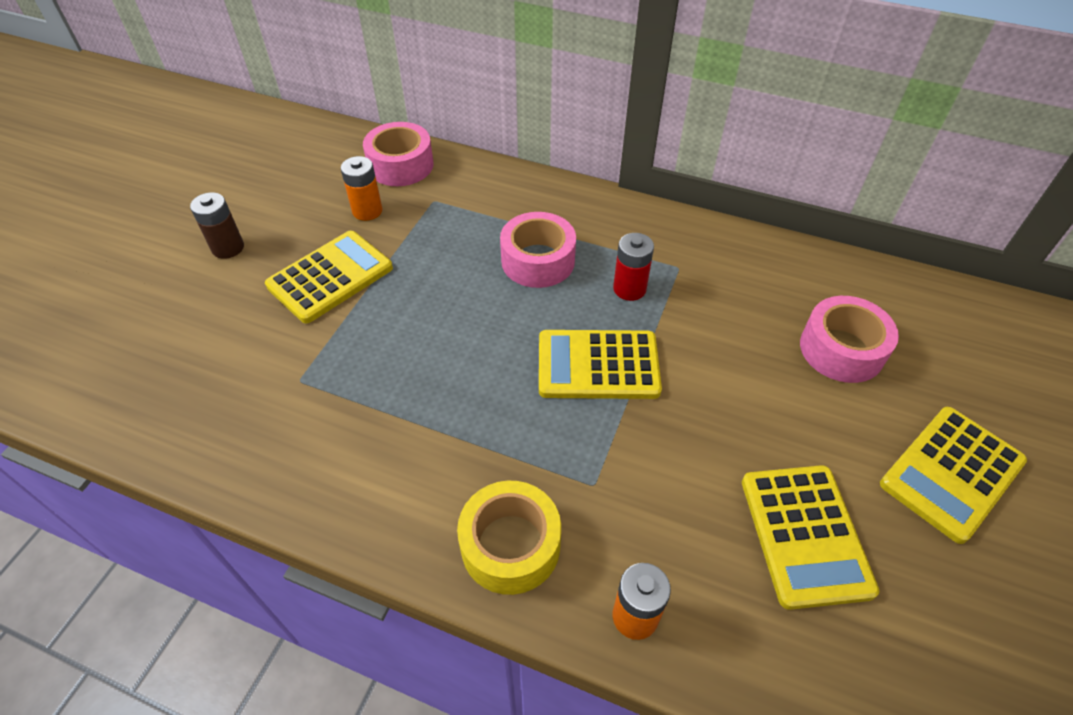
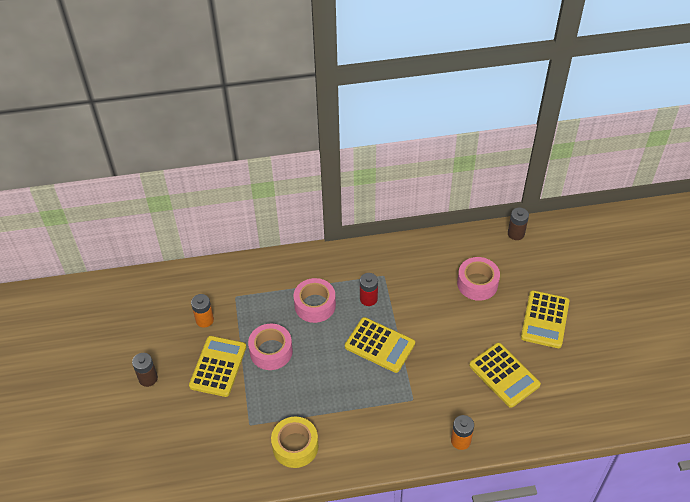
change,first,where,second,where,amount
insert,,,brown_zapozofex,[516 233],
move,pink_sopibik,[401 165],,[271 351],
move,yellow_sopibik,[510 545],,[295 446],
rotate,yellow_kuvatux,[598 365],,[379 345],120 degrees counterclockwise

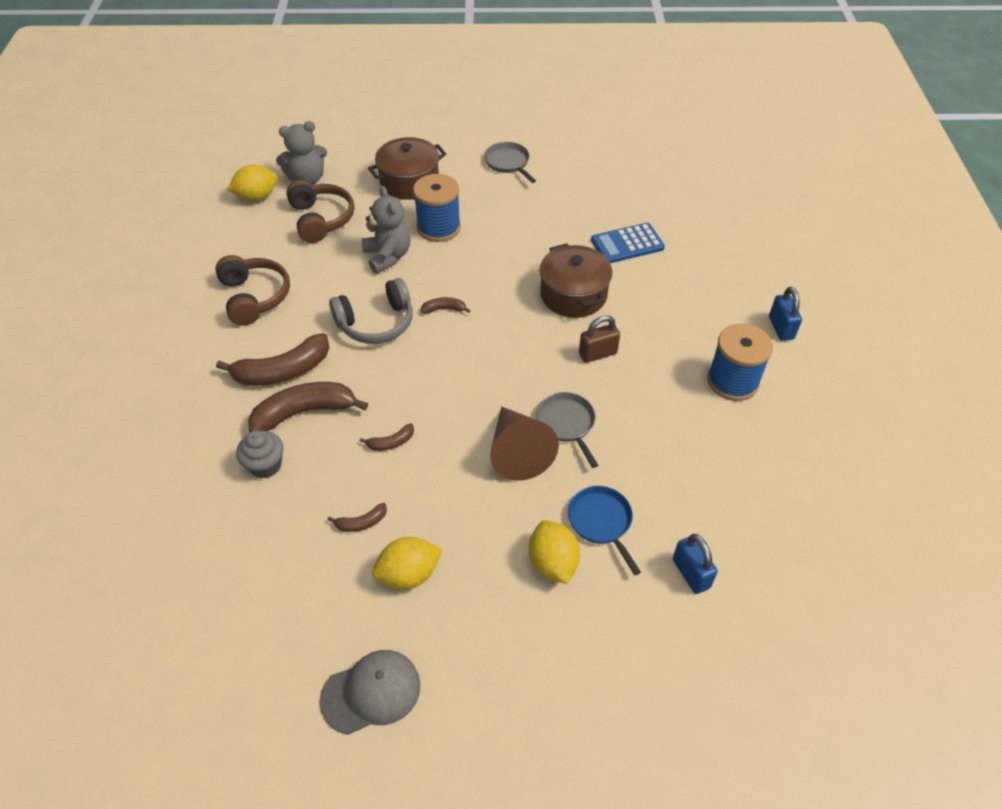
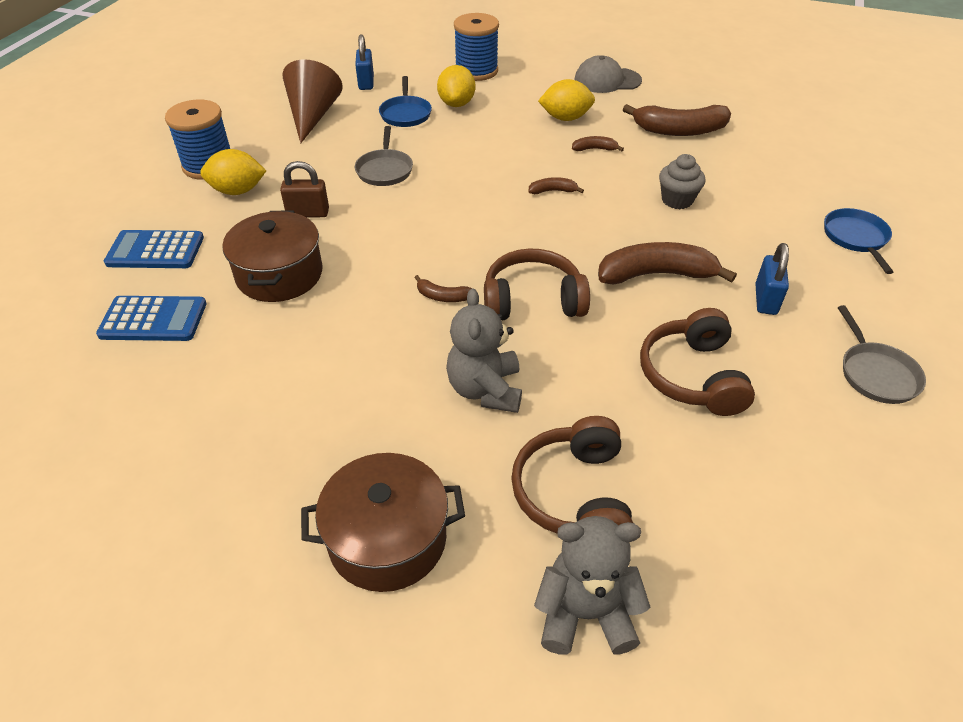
change,first,where,second,where,amount
insert,,,blue_kuvatux,[155 250],
insert,,,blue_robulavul,[856 238],
move,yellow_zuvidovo,[257 197],,[237 191],
move,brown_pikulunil,[304 412],,[679 130],
move,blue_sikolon,[438 228],,[476 71],
move,grey_robulavul,[508 163],,[876 374],
move,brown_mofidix,[517 452],,[312 116],
move,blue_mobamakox,[781 328],,[765 300],
recolor,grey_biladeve,[376 323],brown_biladeve,[532 301],

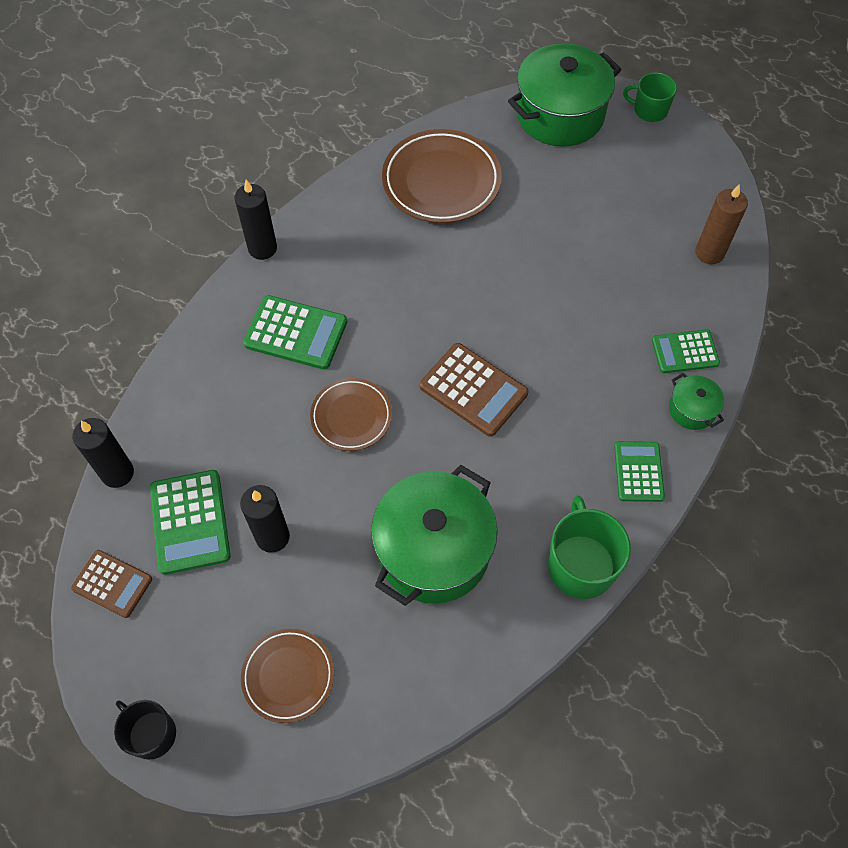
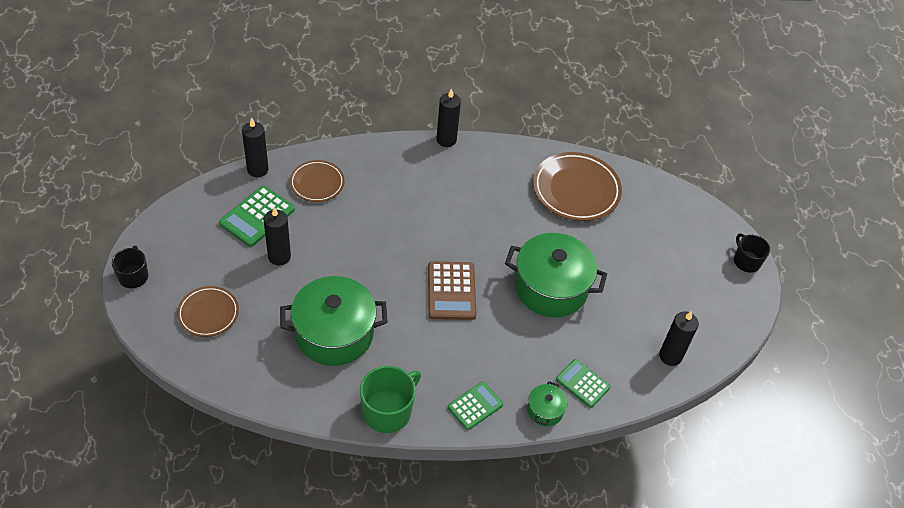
change,first,where,second,where,amount
delete,brown_kuvatux,[112 584],,,
delete,green_kuvatux,[296 333],,,
move,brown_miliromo,[351 416],,[317 183],
move,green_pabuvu,[560 115],,[551 288],
recolor,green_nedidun,[649 110],black_nedidun,[746 261],
recolor,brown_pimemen,[709 253],black_pimemen,[670 356],

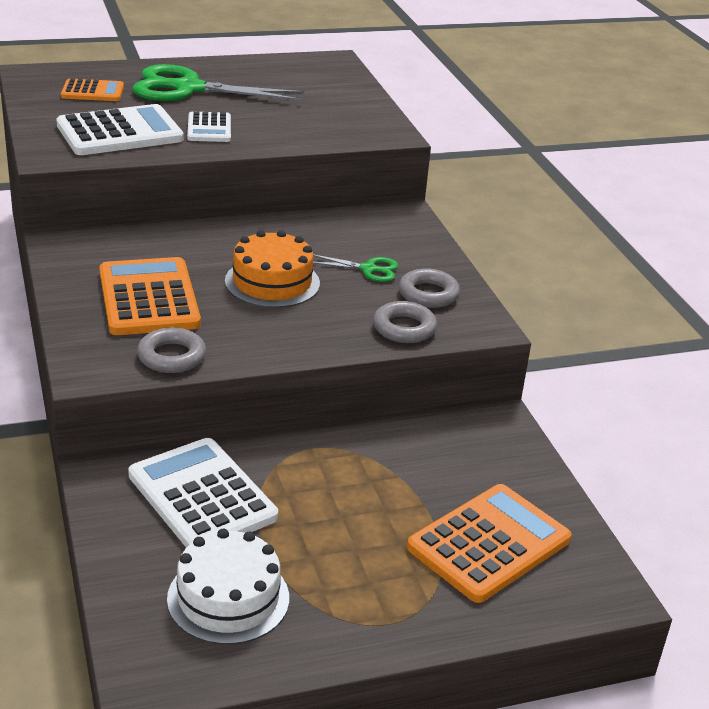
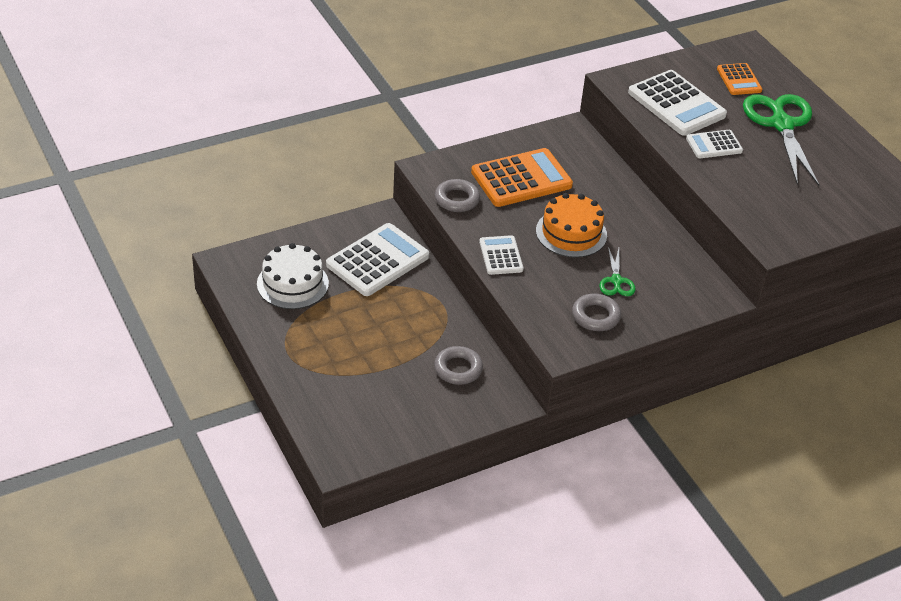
change,first,where,second,where,amount
delete,orange_kuvatux,[489 543],,,
insert,,,white_kuvatux,[501 256],
move,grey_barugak,[404 328],,[458 369],

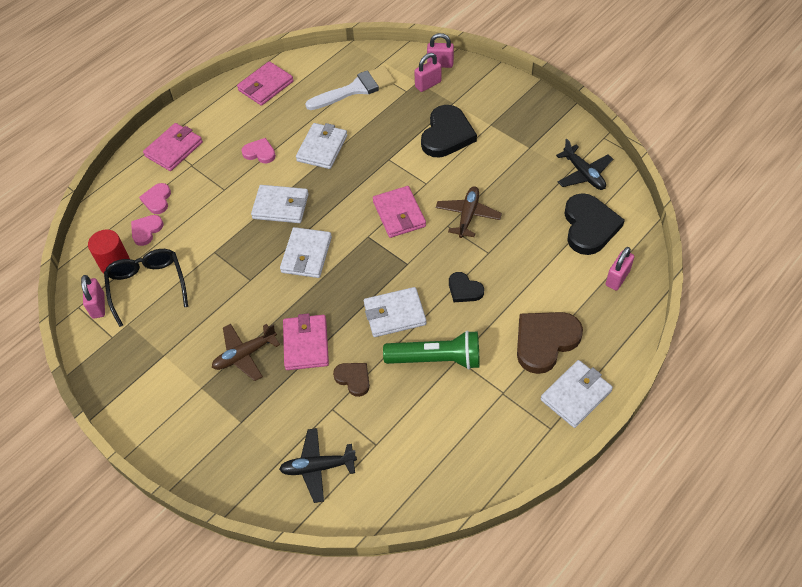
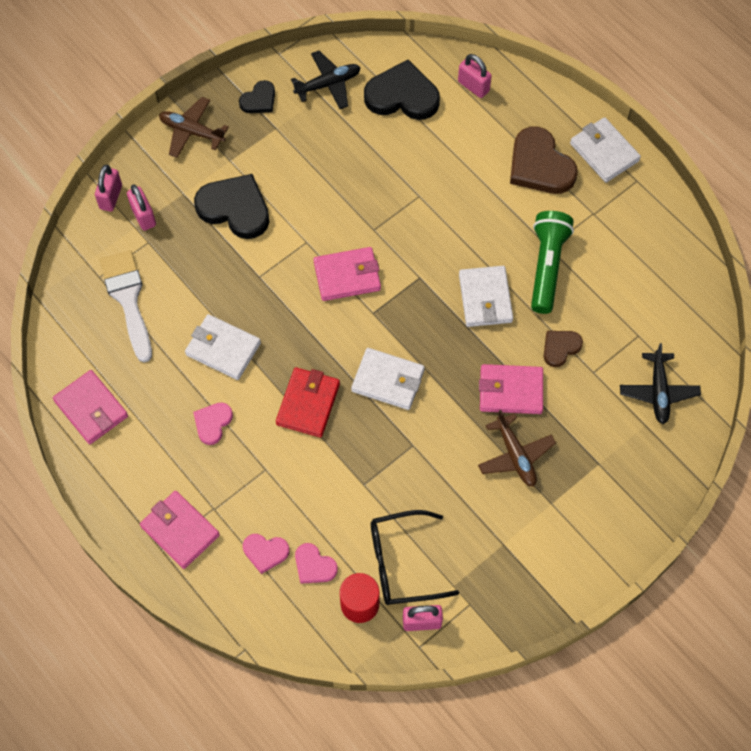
change,first,where,second,where,amount
move,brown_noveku,[468 216],,[192 132],
move,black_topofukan,[464 289],,[259 100],
recolor,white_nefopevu,[280 206],red_nefopevu,[308 404],

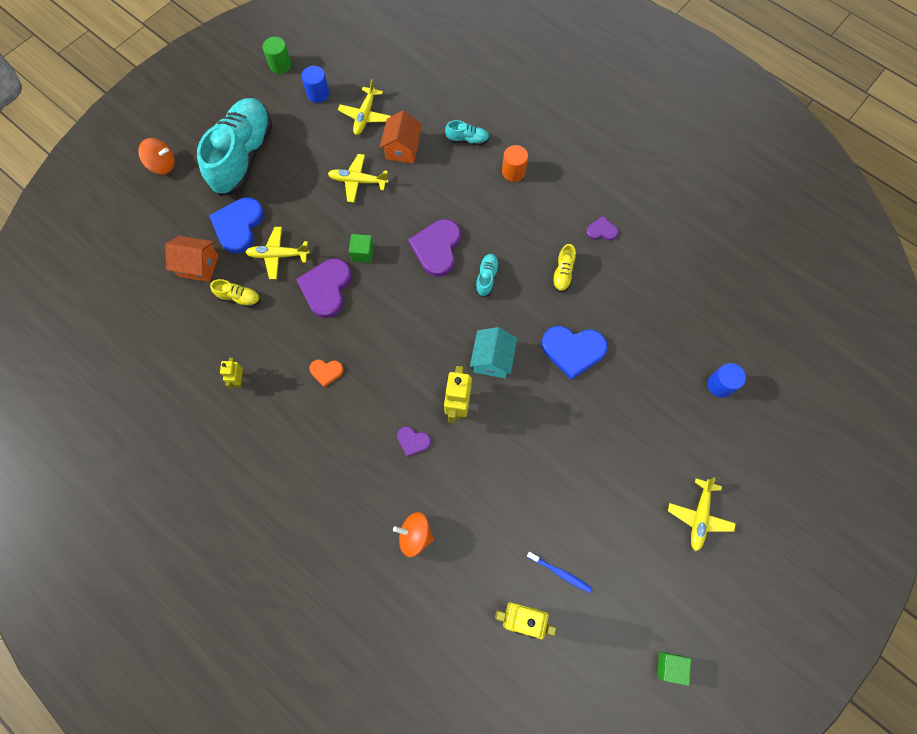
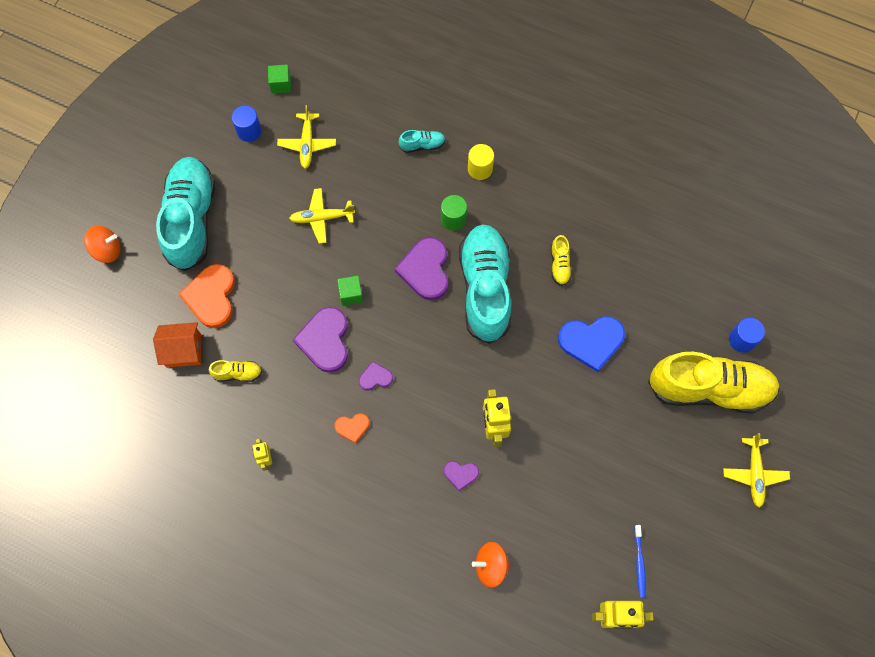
change,first,where,second,where,amount
delete,yellow_noveku,[278 255],,,
delete,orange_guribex,[402 149],,,
delete,turquoise_guribex,[492 359],,,
insert,,,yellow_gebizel,[709 389],
move,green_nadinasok,[280 65],,[453 219],
move,purple_topofukan,[601 230],,[375 377],
move,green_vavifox,[670 666],,[281 84],
recolor,blue_topofukan,[238 226],orange_topofukan,[211 297],
recolor,orange_nadinasok,[513 172],yellow_nadinasok,[480 169],
rotate,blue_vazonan,[560 573],,[639 563],75 degrees clockwise
resize,turquoise_gebizel,[486 278],,[485 288],x2.50

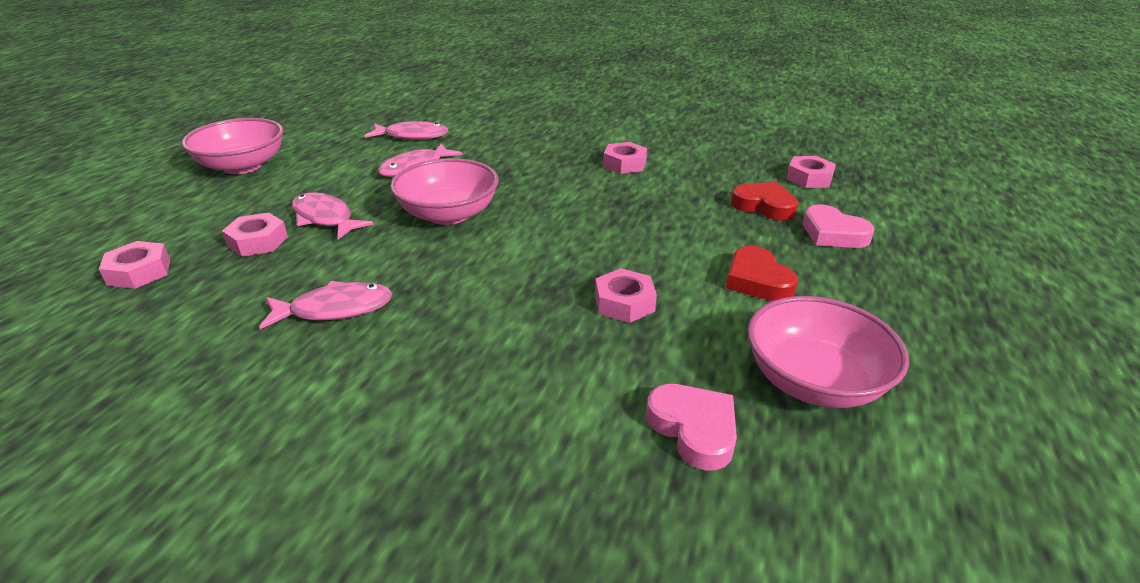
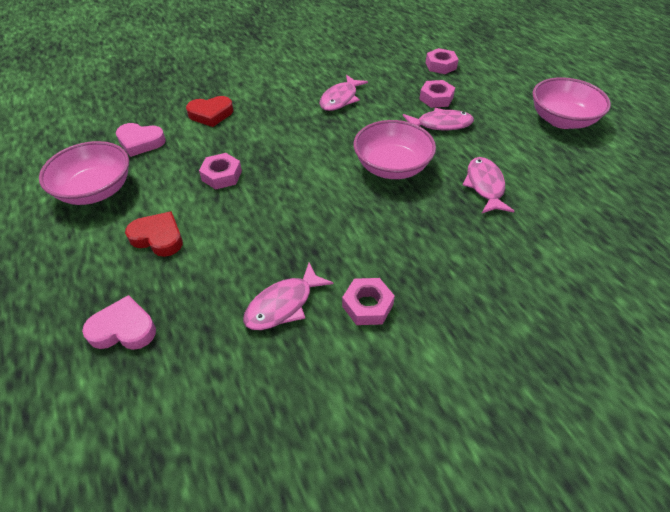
change,first,where,second,where,amount
delete,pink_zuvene,[809 178],,,
move,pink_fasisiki,[412 136],,[283 304],
move,red_topofukan,[764 206],,[211 114],

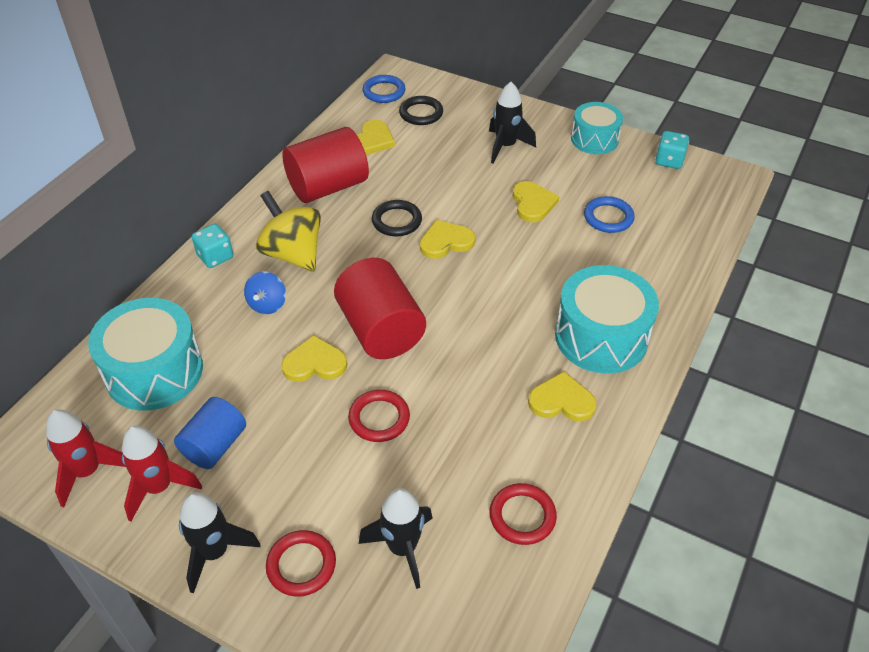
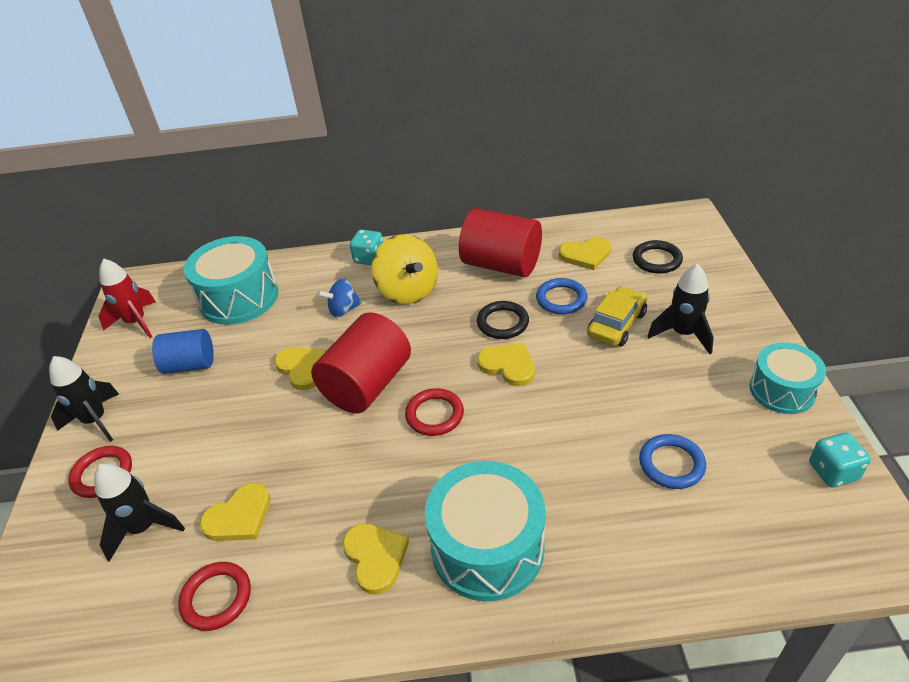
change,first,where,second,where,amount
delete,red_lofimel,[159 487],,,
insert,,,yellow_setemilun,[616 324],
move,red_barugak,[379 418],,[434 415],
move,blue_barugak,[384 92],,[561 299],
move,yellow_topofukan,[533 203],,[239 516],
rotate,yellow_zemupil,[293 254],,[408 291],135 degrees clockwise

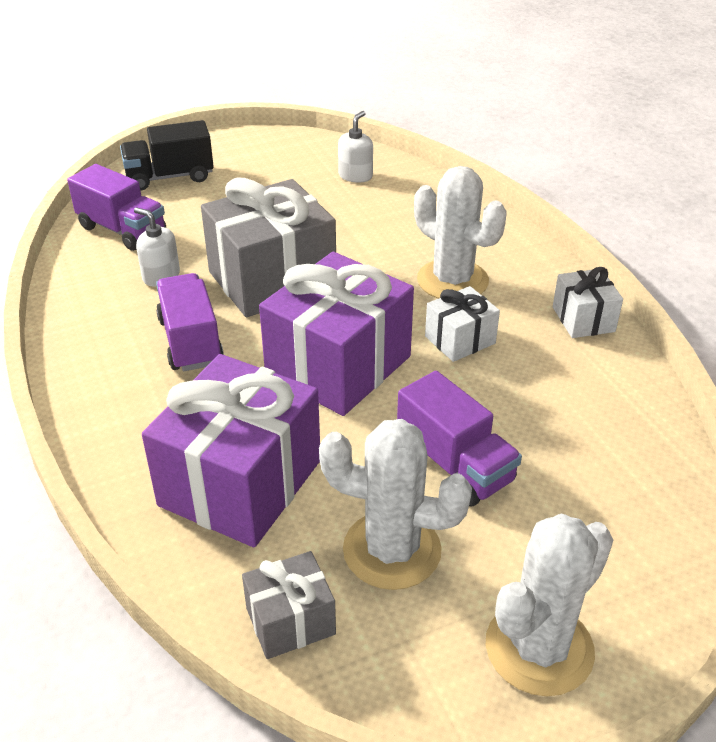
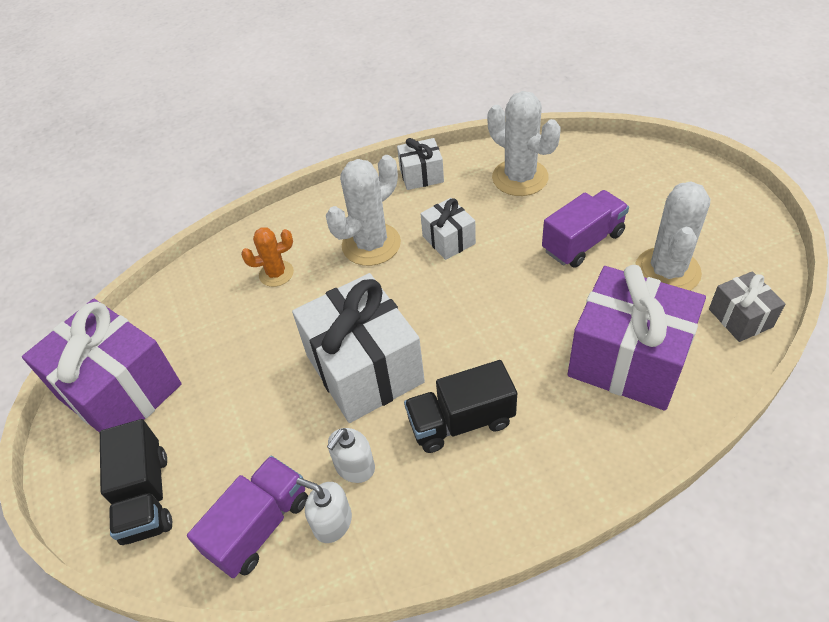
change,first,where,second,where,amount
insert,,,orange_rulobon,[276 273],
move,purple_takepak,[338 366],,[120 391],
move,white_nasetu,[355 176],,[332 522],
move,white_rulobon,[539 648],,[520 178],
recolor,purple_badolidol,[190 341],black_badolidol,[461 421],
recolor,grey_takepak,[272 279],white_takepak,[364 369],

